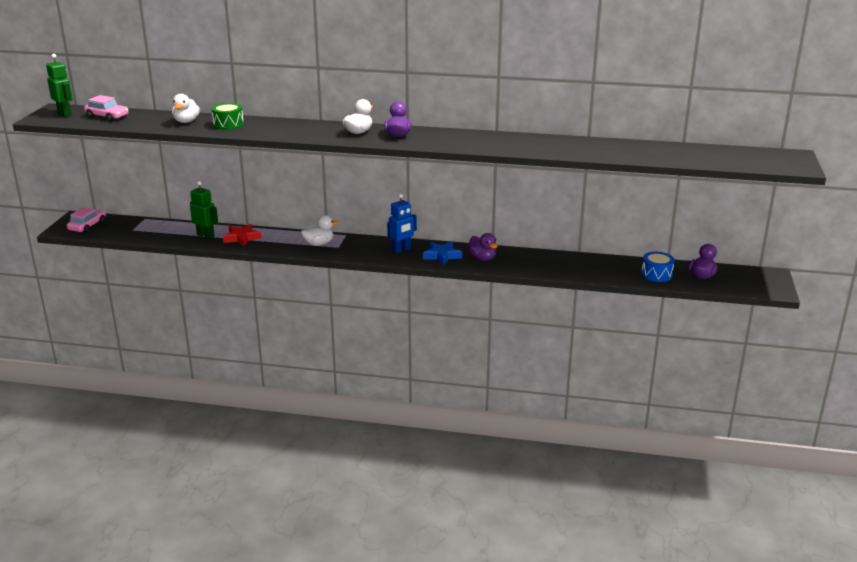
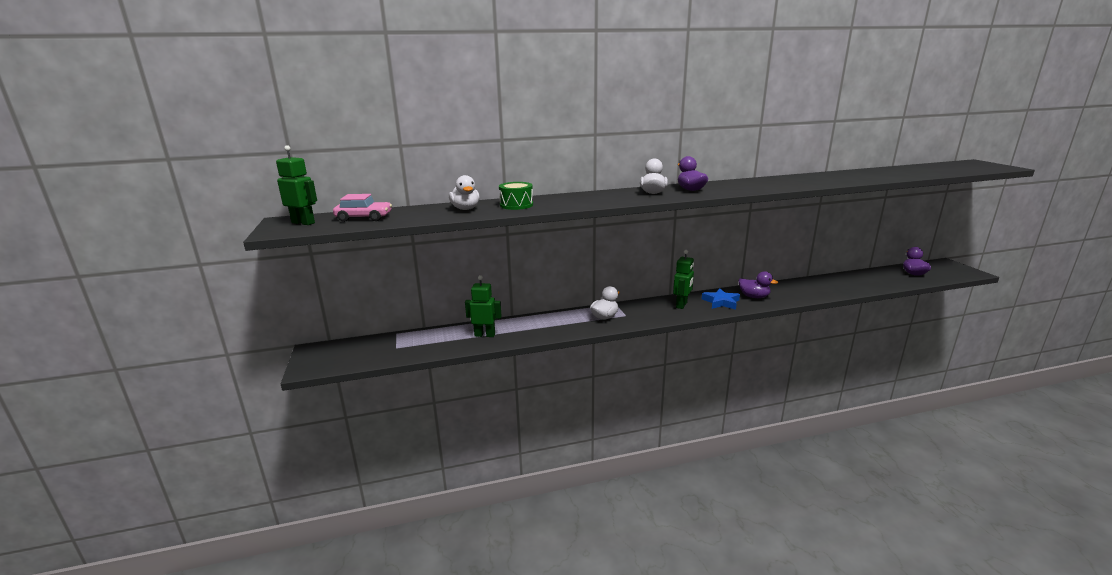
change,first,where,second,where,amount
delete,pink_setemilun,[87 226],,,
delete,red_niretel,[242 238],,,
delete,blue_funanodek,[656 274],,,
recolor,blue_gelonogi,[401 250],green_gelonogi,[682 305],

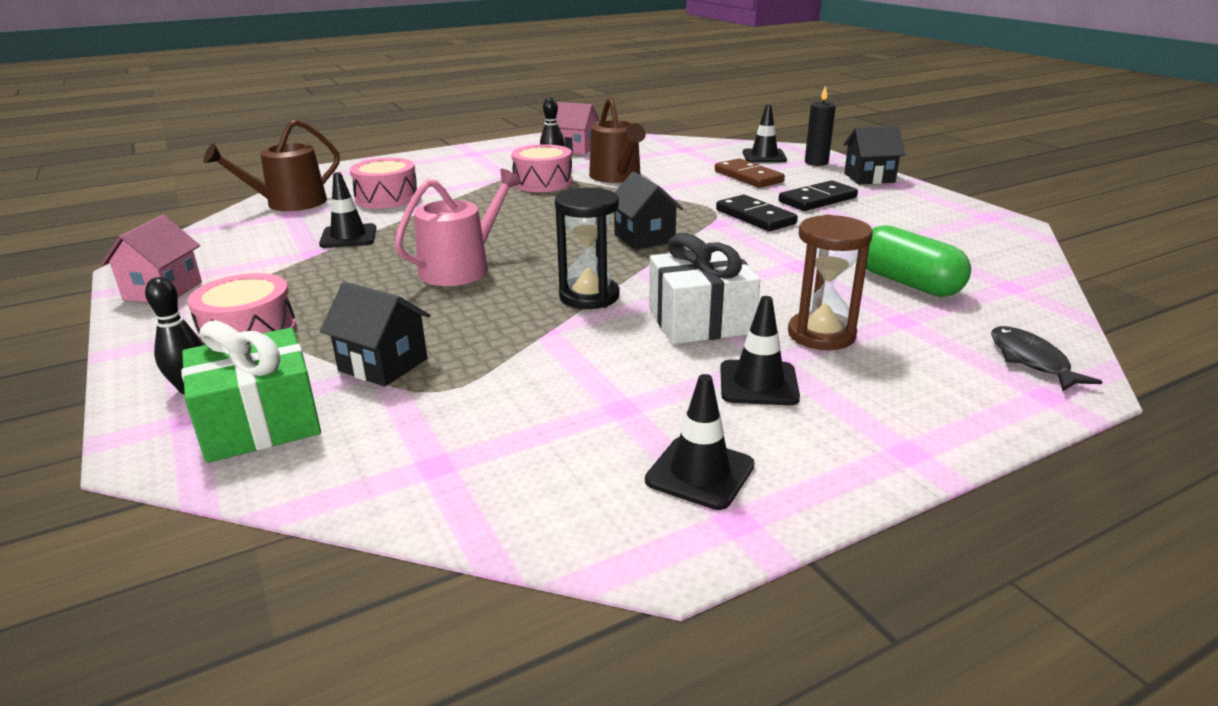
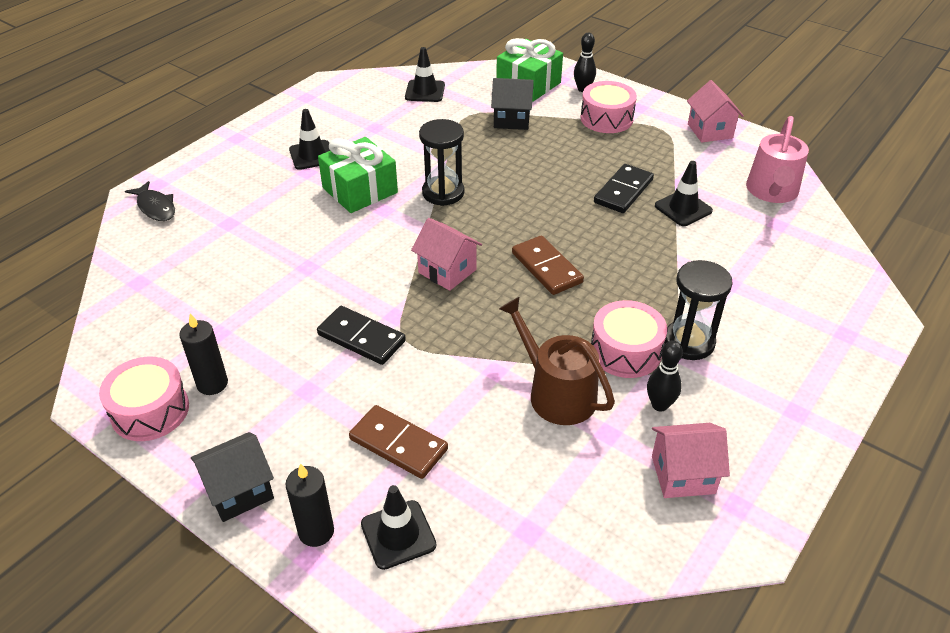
change,first,where,second,where,amount
delete,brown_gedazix,[289 203],,,
delete,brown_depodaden,[821 335],,,
delete,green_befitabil,[908 283],,,
insert,,,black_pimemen,[212 384],
insert,,,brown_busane,[547 268],
insert,,,black_depodaden,[689 342],
move,pink_funanodek,[387 198],,[150 411],
move,pink_gedazix,[461 268],,[772 192],
move,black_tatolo,[700 473],,[425 91],
move,black_busane,[817 200],,[623 191],
recolor,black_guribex,[644 238],pink_guribex,[447 271],
recolor,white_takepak,[700 320],green_takepak,[360 190],

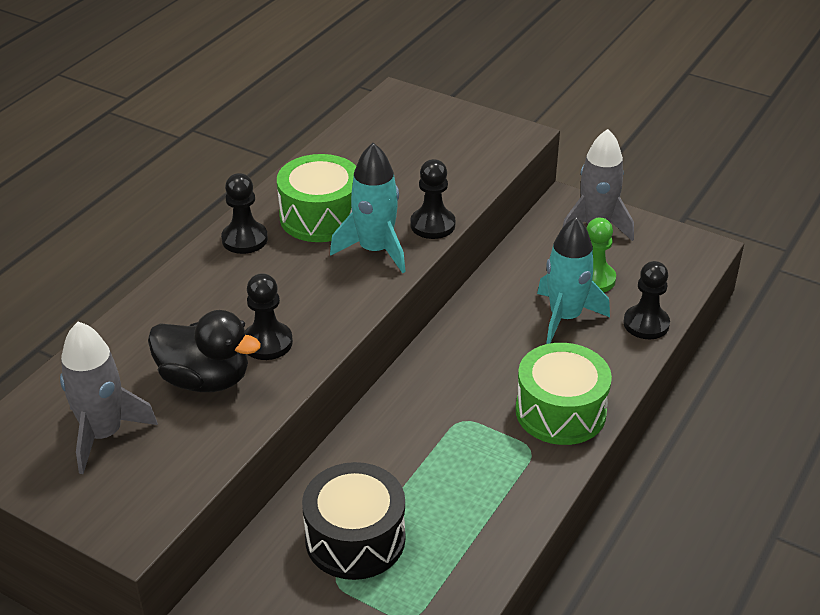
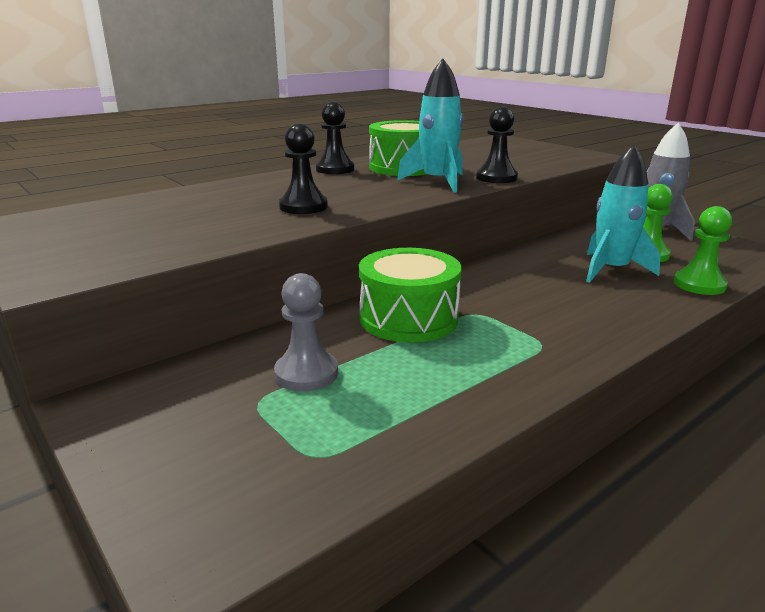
change,first,where,second,where,amount
delete,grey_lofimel,[103 434],,,
delete,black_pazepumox,[205 379],,,
move,green_funanodek,[560 411],,[408 318],
replace,black_funanodek,[355 539],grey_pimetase,[306 373],
recolor,black_pimetase,[646 324],green_pimetase,[699 285],

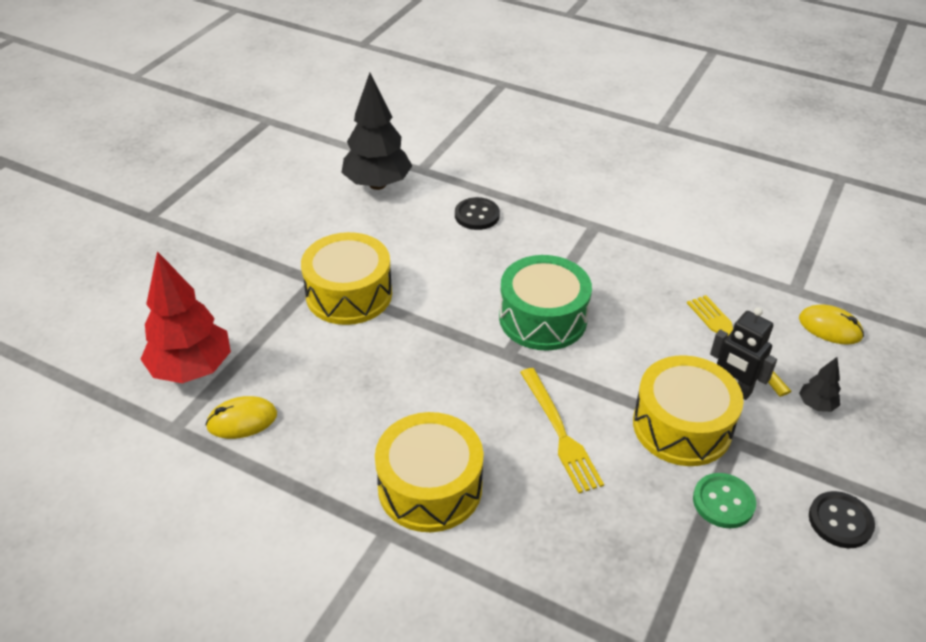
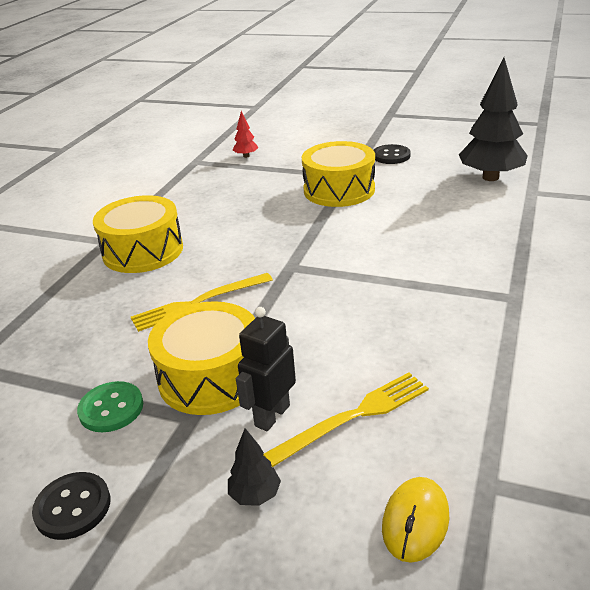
change,first,where,second,where,amount
delete,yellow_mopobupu,[242 420],,,
delete,green_funanodek,[543 318],,,
move,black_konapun,[477 215],,[391 156],
resize,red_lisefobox,[192 369],,[246 156],x0.45

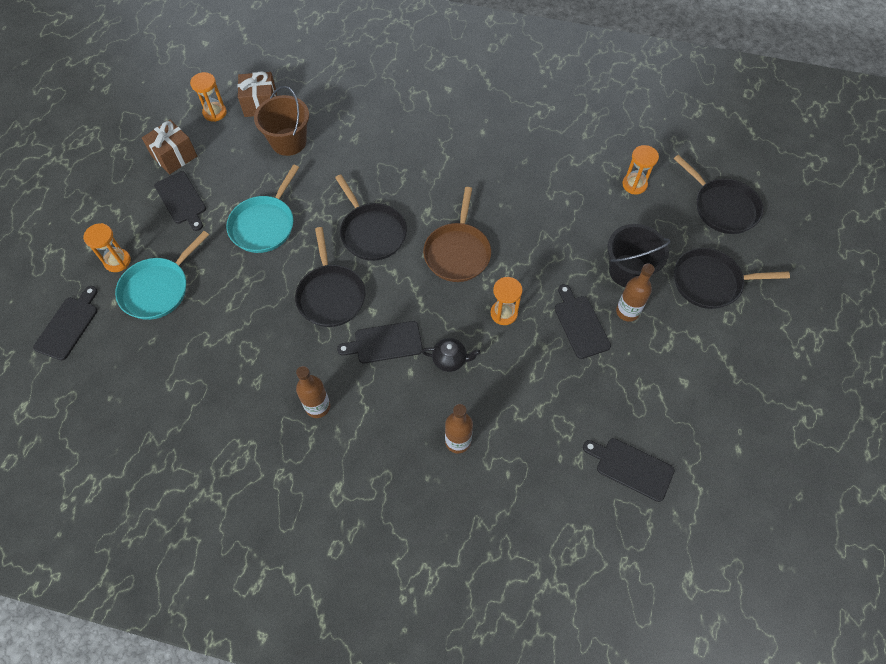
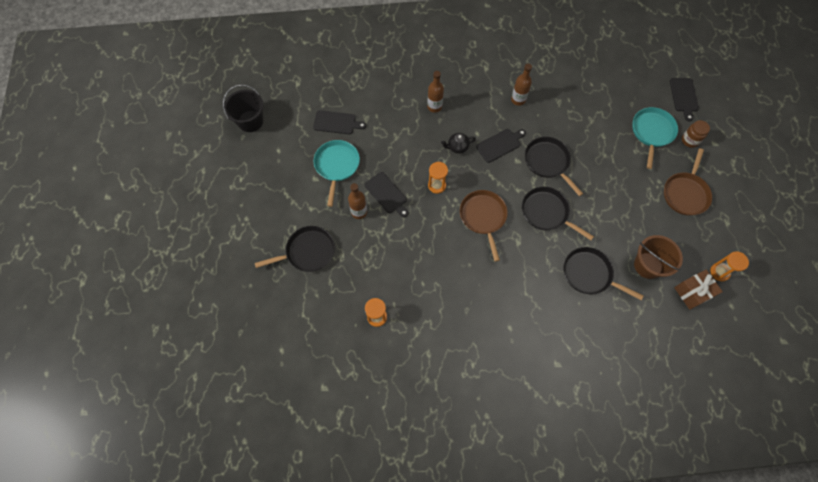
change,first,where,second,where,amount
delete,brown_takepak,[174 156],,,
move,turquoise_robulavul,[264 225],,[337 166],
move,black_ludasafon,[628 271],,[250 121],
move,black_robulavul,[722 207],,[589 274],
replace,orange_depodaden,[117 261],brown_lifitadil,[690 140],
replace,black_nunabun,[181 200],brown_robulavul,[685 193],

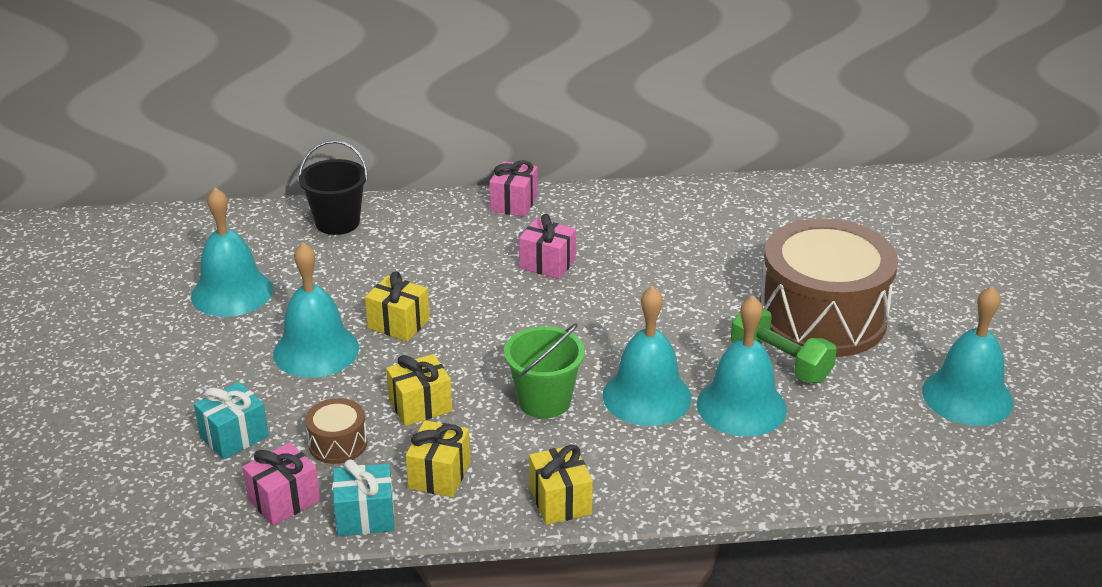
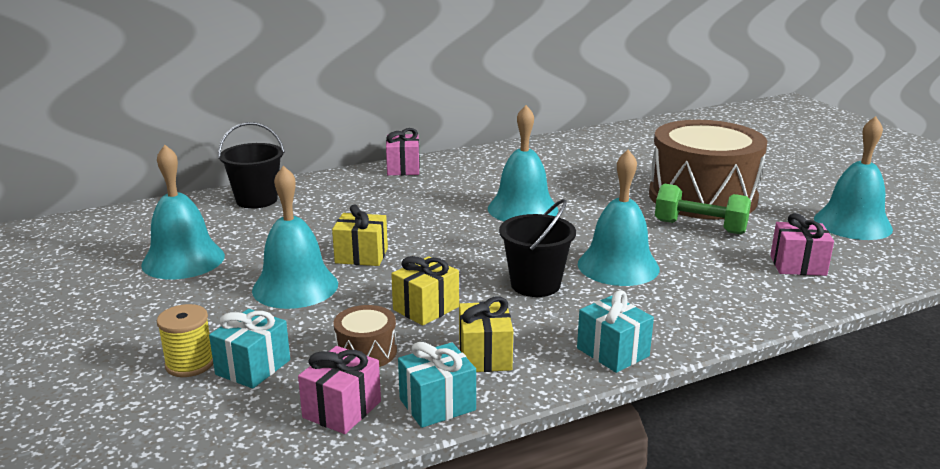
change,first,where,second,where,amount
insert,,,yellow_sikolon,[190 364],
move,pink_takepak,[547 264],,[798 265],
move,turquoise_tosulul,[741 406],,[522 209],
recolor,green_ludasafon,[544 401],black_ludasafon,[535 284],
recolor,yellow_takepak,[560 501],turquoise_takepak,[612 352],

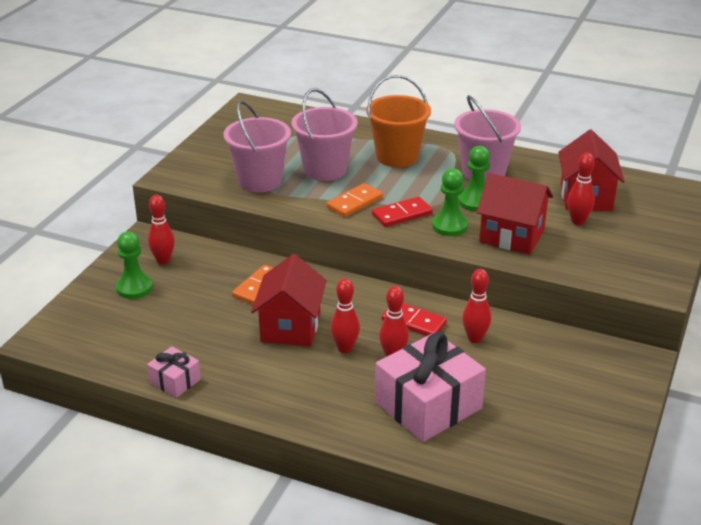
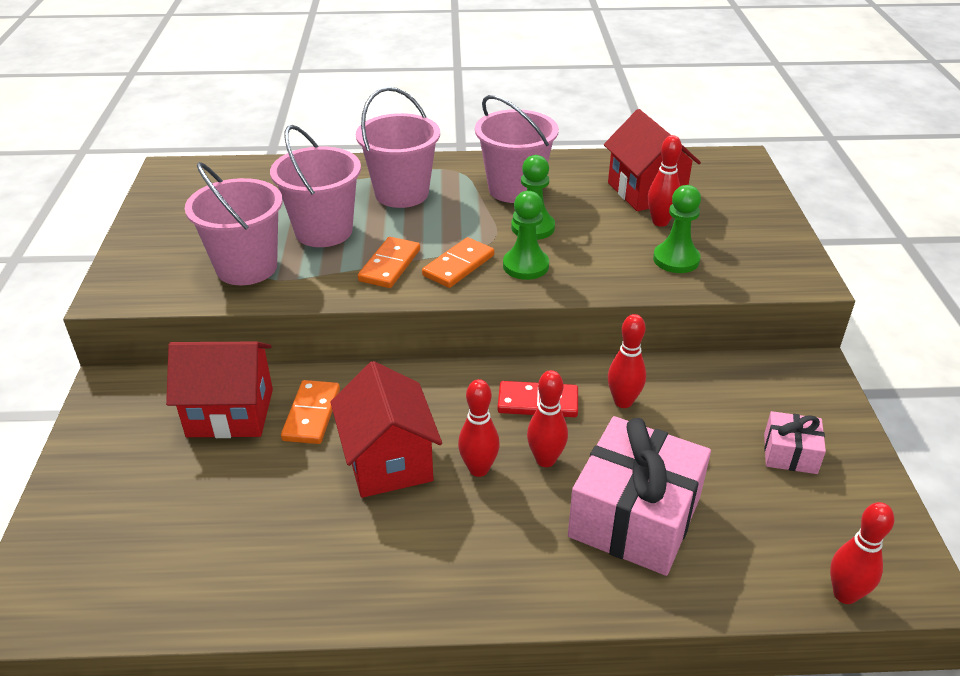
change,first,where,second,where,amount
move,green_pimetase,[134 288],,[676 259],
move,pink_takepak,[175 381],,[790 453],
move,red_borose,[163 260],,[845 594],
move,red_guribex,[512 236],,[230 413],
recolor,orange_ludasafon,[397 157],pink_ludasafon,[401 193],
recolor,red_busane,[402 214],orange_busane,[458 265],

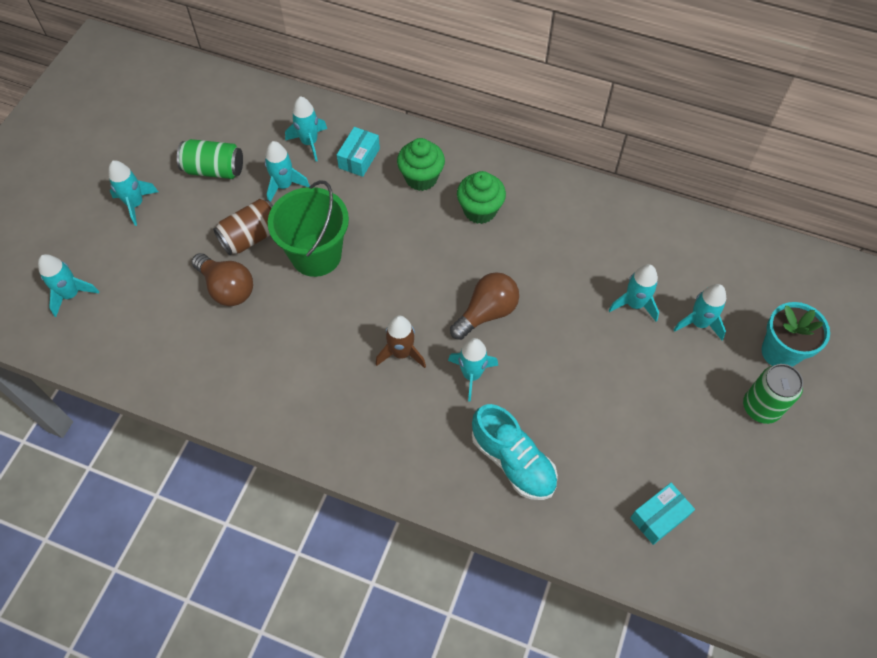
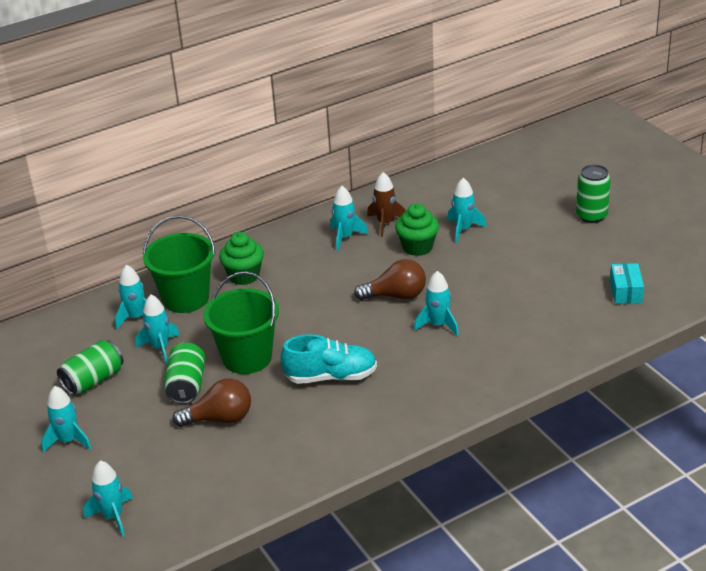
change,first,where,second,where,amount
delete,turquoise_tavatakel,[780 352],,,
move,brown_lofimel,[401 353],,[385 223],
move,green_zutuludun,[480 210],,[417 247],
move,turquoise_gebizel,[513 461],,[331 377],
move,turquoise_lofimel,[699 323],,[345 237],
replace,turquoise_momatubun,[359 158],green_ludasafon,[186 298],
recolor,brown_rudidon,[251 236],green_rudidon,[187 385],
rotate,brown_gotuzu,[486 312],,[396 296],90 degrees clockwise

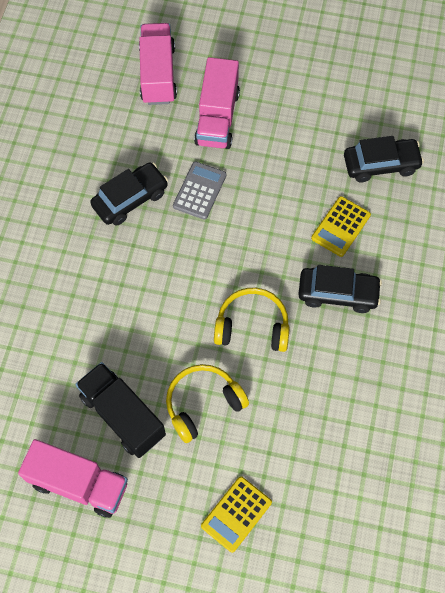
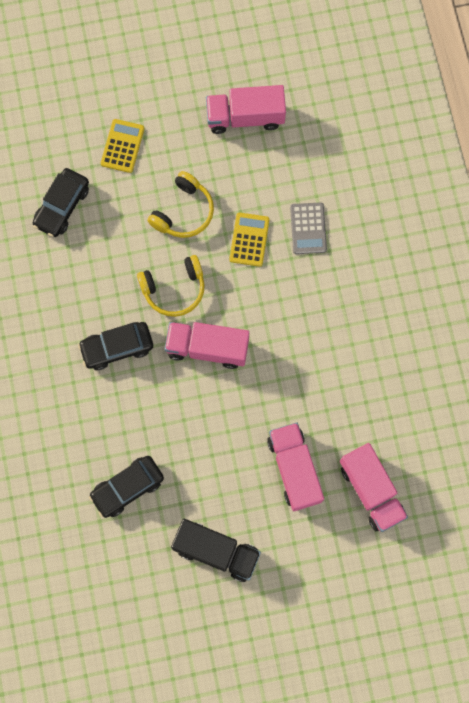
change,first,where,second,where,amount
insert,,,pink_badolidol,[207 348],
move,black_badolidol,[122 415],,[216 551],
move,black_setemilun,[130 199],,[62 206],
move,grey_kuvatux,[199 190],,[308 228],
move,yellow_kuvatux,[341 227],,[249 239],

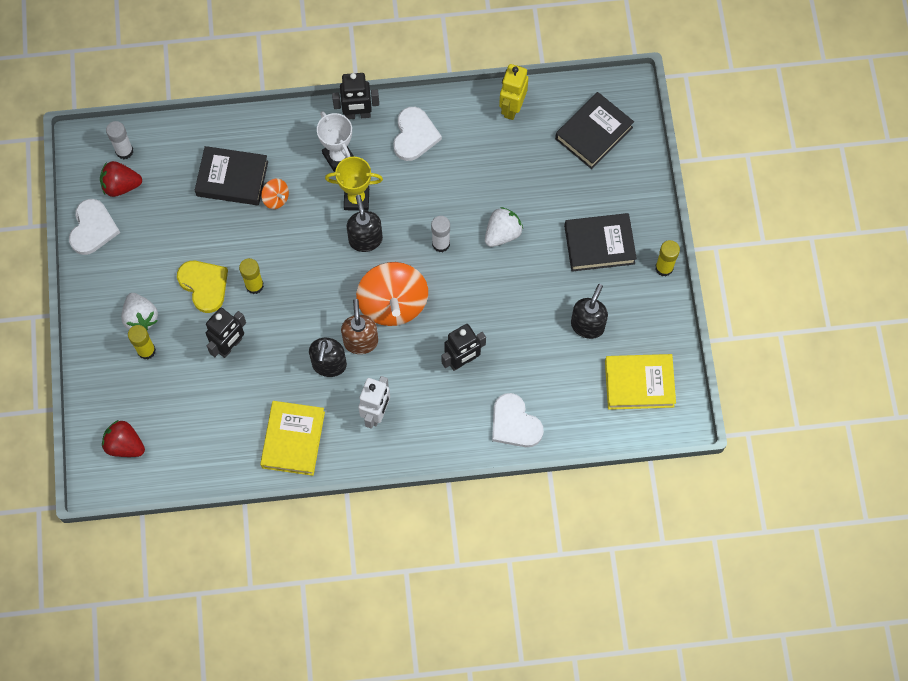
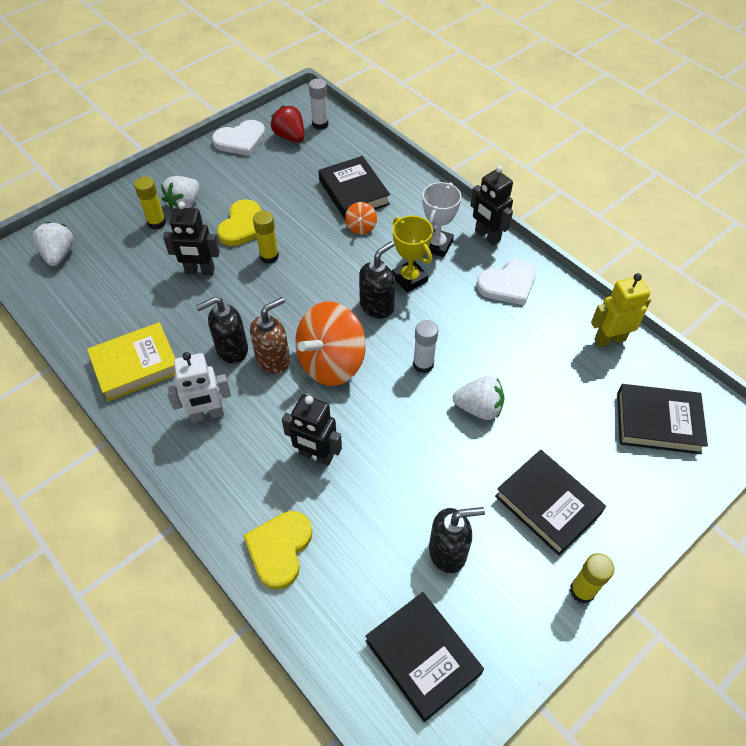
change,first,where,second,where,amount
recolor,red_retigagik,[125 445],white_retigagik,[59 254],
recolor,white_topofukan,[514 423],yellow_topofukan,[279 549],
recolor,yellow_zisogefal,[639 383],black_zisogefal,[423 657],

